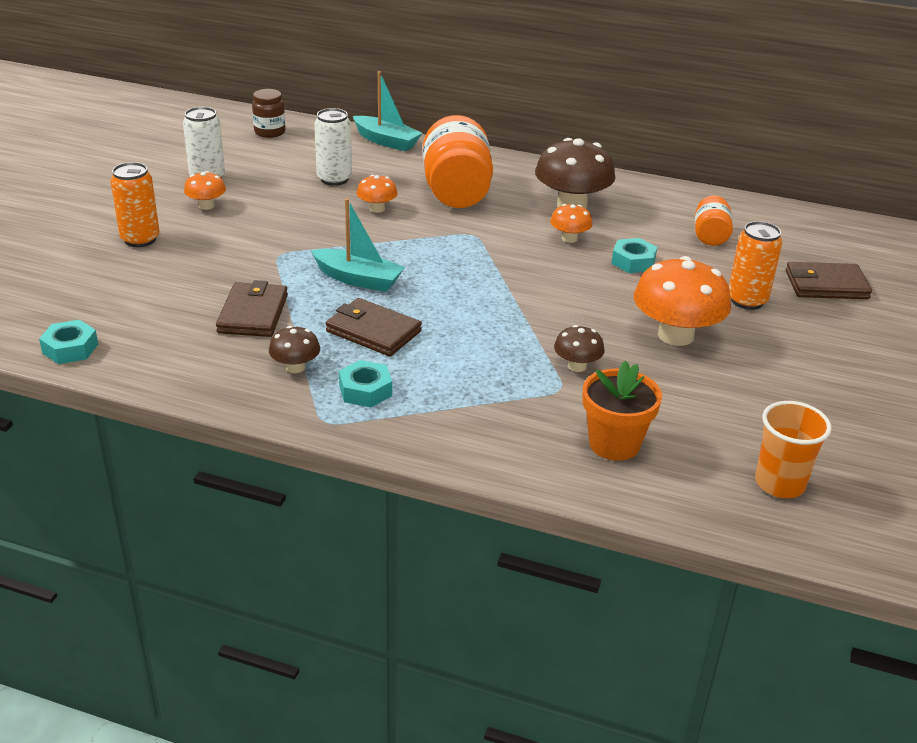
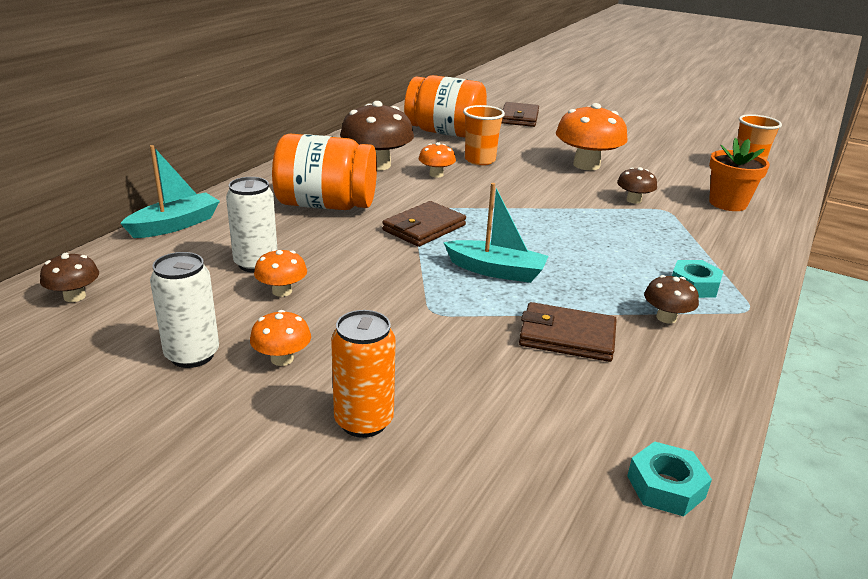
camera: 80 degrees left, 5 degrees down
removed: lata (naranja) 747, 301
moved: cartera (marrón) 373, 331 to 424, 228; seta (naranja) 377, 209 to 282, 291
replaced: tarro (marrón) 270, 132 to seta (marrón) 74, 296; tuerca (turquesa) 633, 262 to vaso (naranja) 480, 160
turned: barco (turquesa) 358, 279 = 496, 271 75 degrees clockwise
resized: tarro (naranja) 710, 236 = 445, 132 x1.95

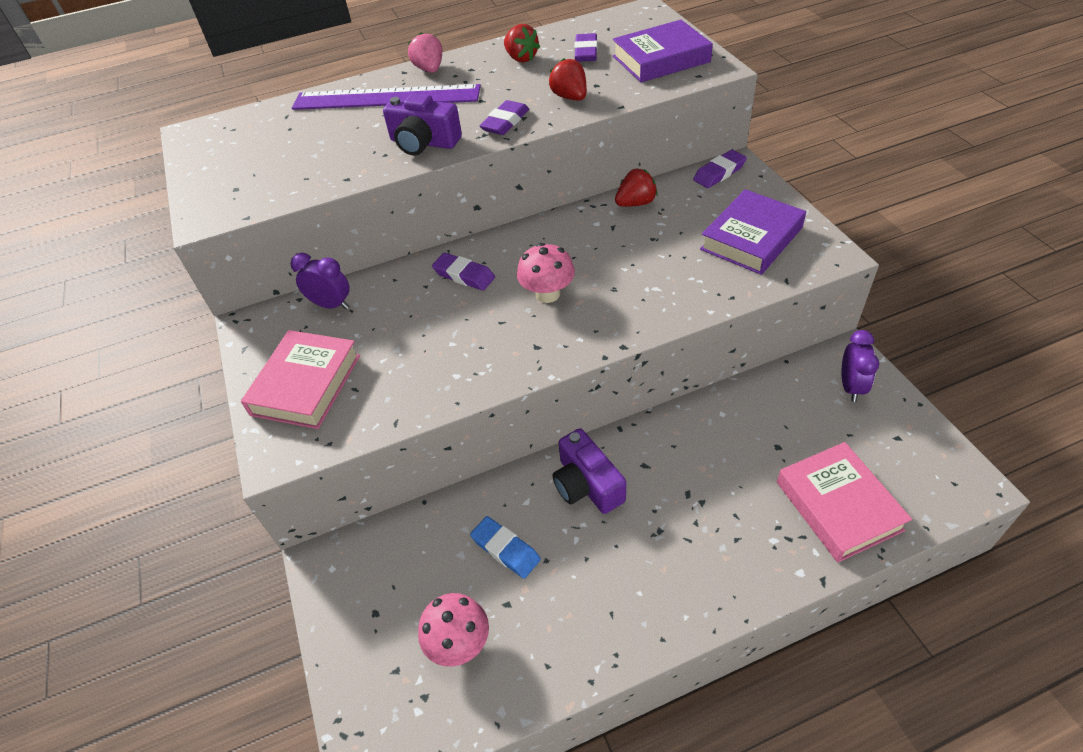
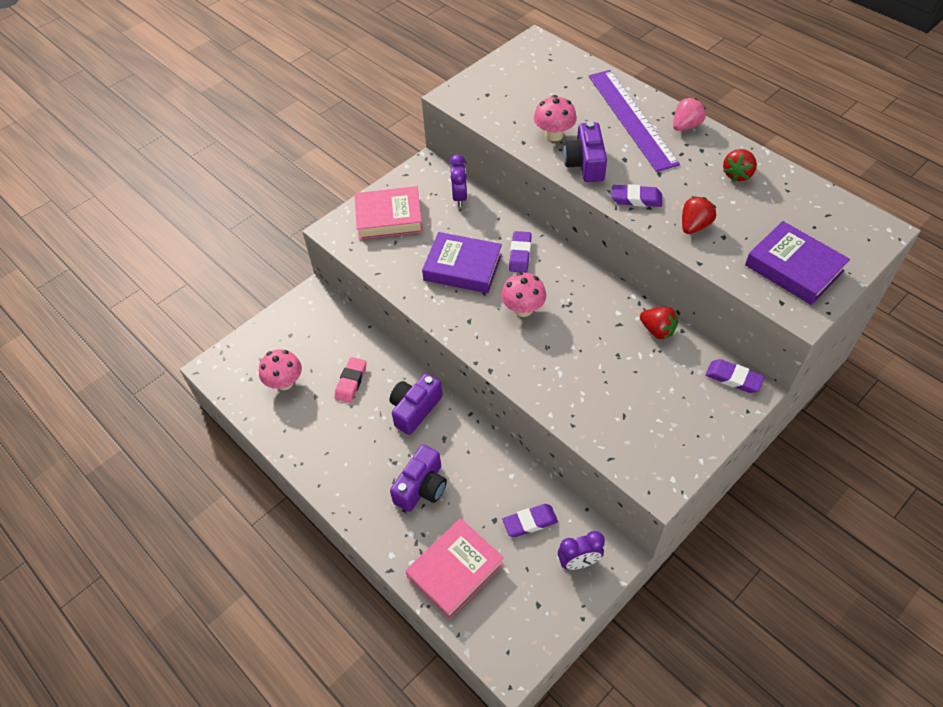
camera: 65 degrees right, 5 degrees up
added: cámara (morado) 421, 487; seta (rosa) 554, 135
moved: goma de borrar (morado) 586, 52 to 530, 522; libro (morado) 751, 238 to 463, 267
recoloured: goma de borrar (azul) 505, 549 to goma de borrar (rosa) 351, 382

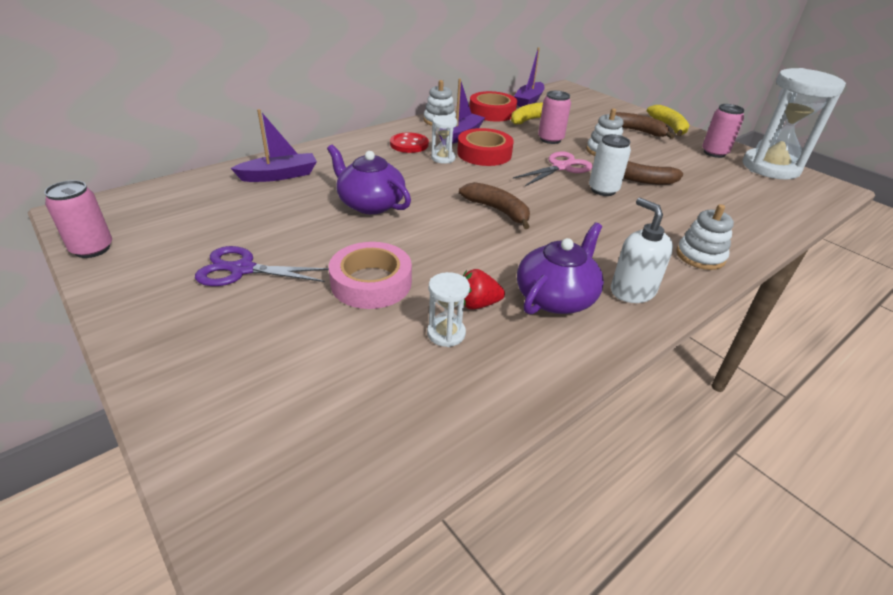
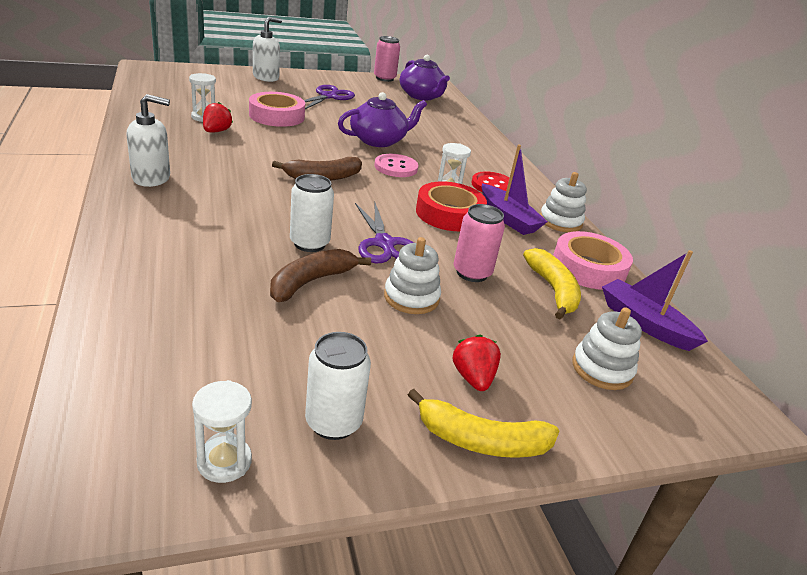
camera: 110 degrees right, 5 degrees down
removed: barco (morado) 279, 175
added: dispensador de jabón (blanco) 266, 77; botón (rosa) 396, 167
moved: tetera (morado) 556, 297 to 422, 96; juguete apilable (blanco) 700, 256 to 602, 369
replaced: plátano (marrón) 637, 131 to fresa (rojo) 473, 378
recoloured: cinta adhesiva (rojo) 492, 112 to cinta adhesiva (rosa) 588, 268; tijeras (rosa) 561, 167 to tijeras (morado) 384, 243; lata (rosa) 714, 153 to lata (blanco) 333, 422
resized: reloj de arena (blanco) 770, 167 = 224, 462 x0.43

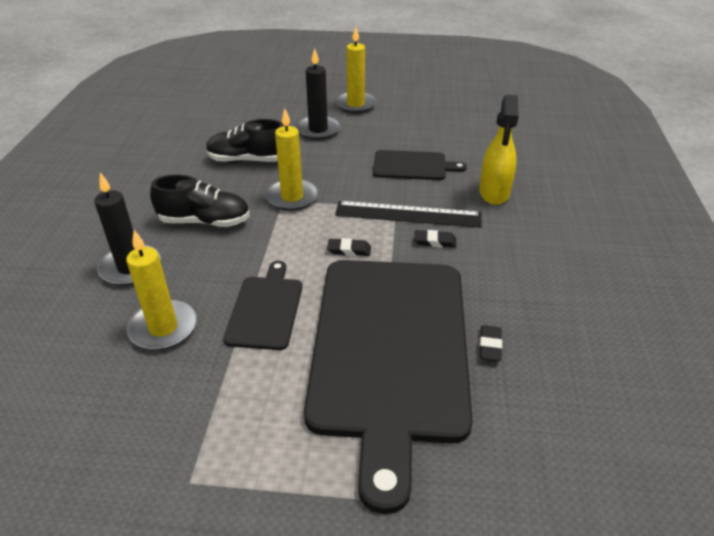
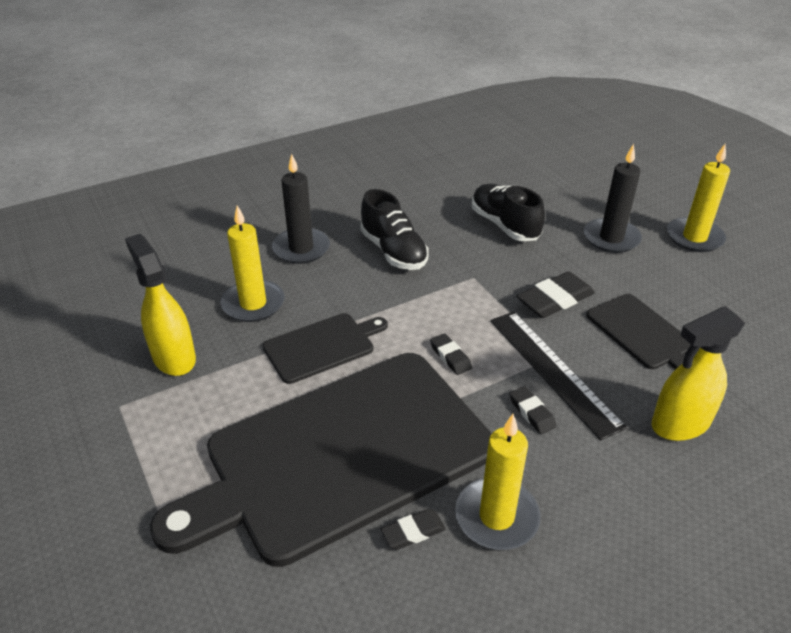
camera: 55 degrees right, 0 degrees up
added: pulverizador (amarillo) 174, 357; goma de borrar (negro) 555, 300
moved: vela (amarillo) 292, 197 to 496, 517

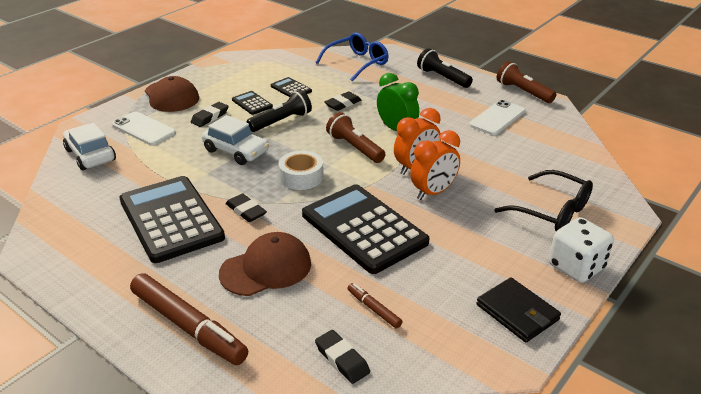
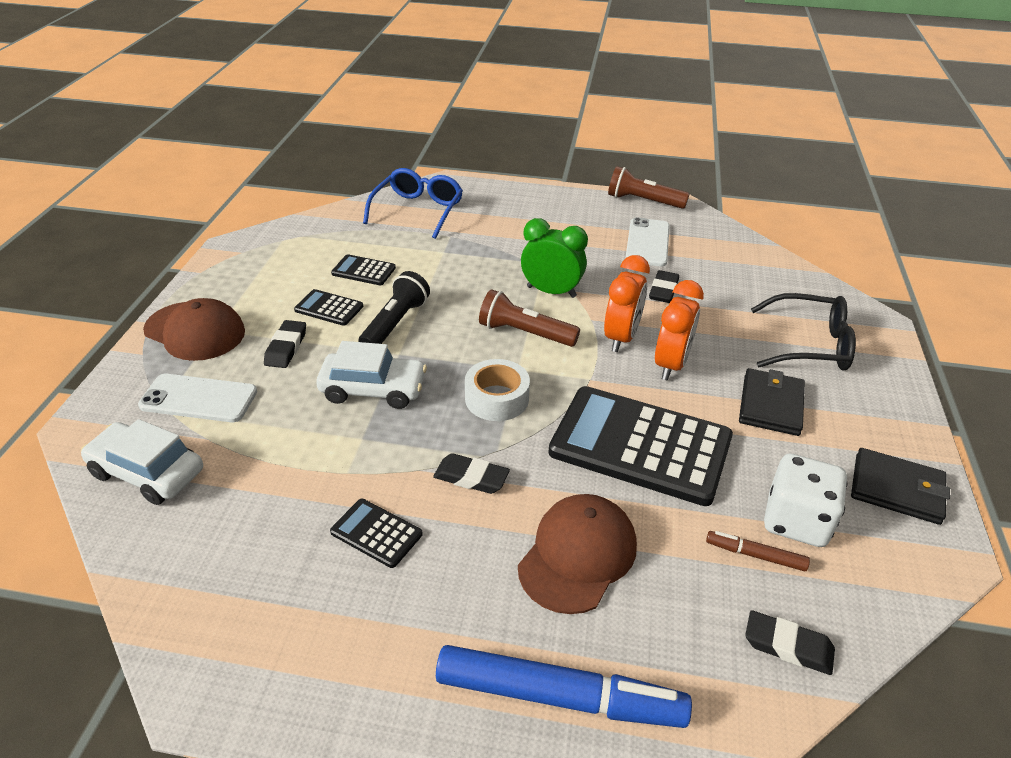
camera: 30 degrees left, 5 degrees up
removed: lámpara de mano (negro) 442, 78
added: cartera (negro) 770, 405
moved: goma de borrar (negro) 343, 104 to 663, 290; dado (blanco) 576, 267 to 796, 521
recoloured: rotulador (marrón) 188, 326 to rotulador (azul) 559, 697
resized: calculadora (negro) 170, 219 = 376, 533 x0.44

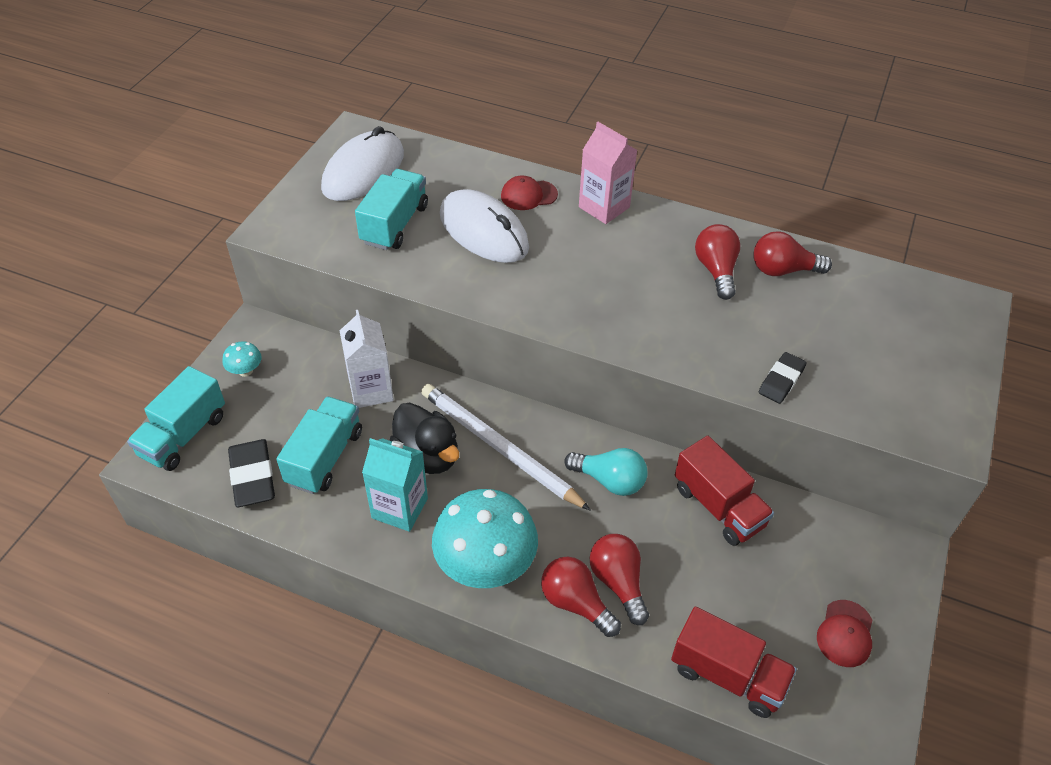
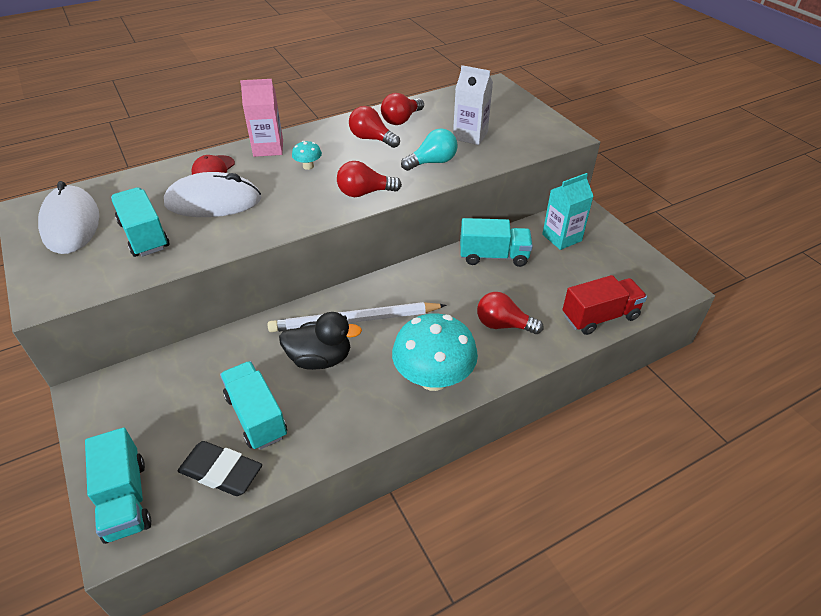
camera: 50 degrees left, 5 degrees down
removed: goma de borrar (negro) 781, 380; gorra (rojo) 845, 633
moved: seta (turquesa) 245, 371 to 308, 166; cartón de leche (blanco) 371, 390 to 470, 135; cartón de leche (turquesa) 399, 508 to 562, 237; bombilla (rojo) 575, 603 to 365, 193; bombilla (turquesa) 609, 480 to 432, 162
recoloured: camión (rojo) 718, 506 to camión (turquesa) 493, 256

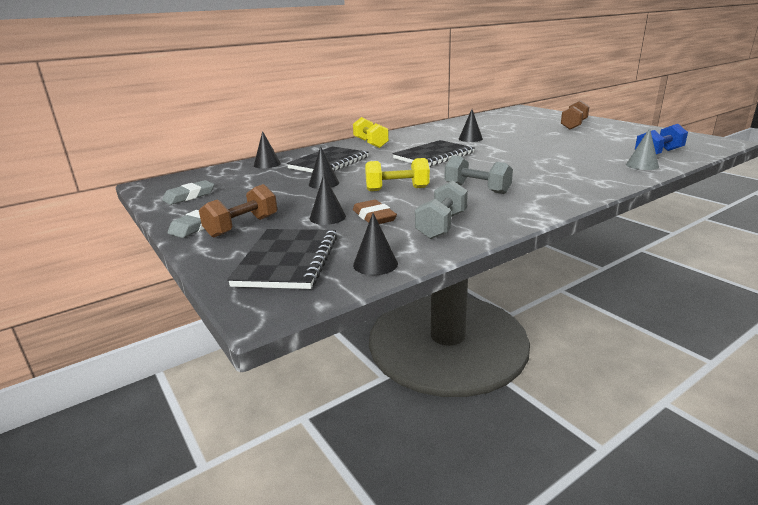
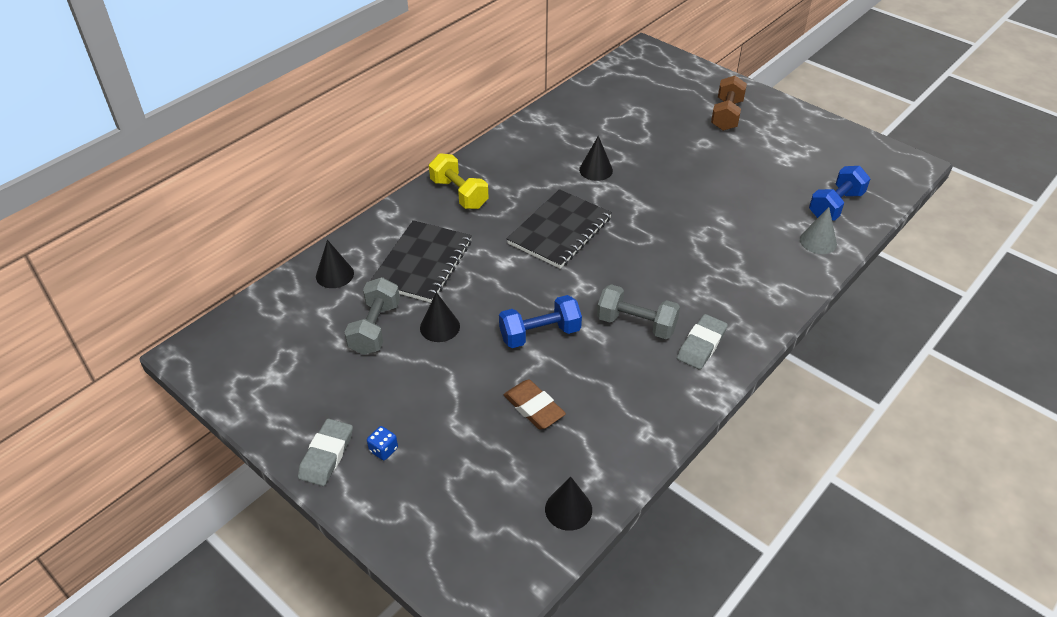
camera: 15 degrees left, 20 degrees up
removed: cuaderno (negro) 287, 260; cono (negro) 327, 217
moved: goma de borrar (gris) 189, 196 to 701, 345; mancuerna (gris) 442, 225 to 375, 328
replaced: mancuerna (marrón) 242, 226 to dado (azul) 383, 450
recoloured: mancuerna (amarillo) 397, 189 to mancuerna (azul) 540, 334

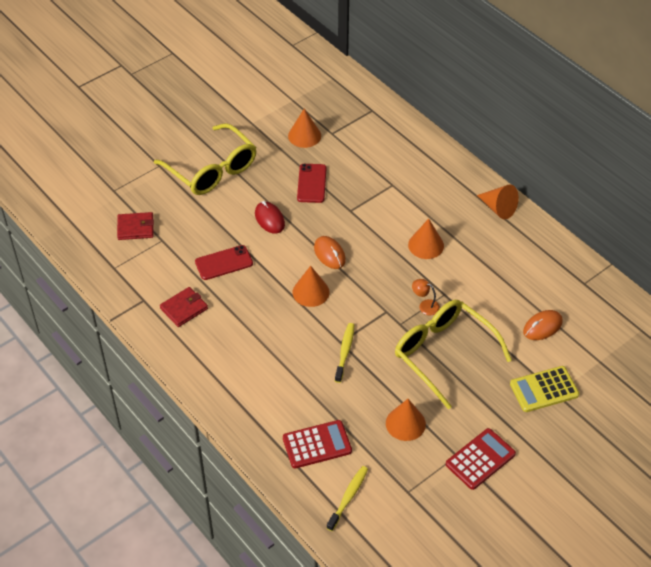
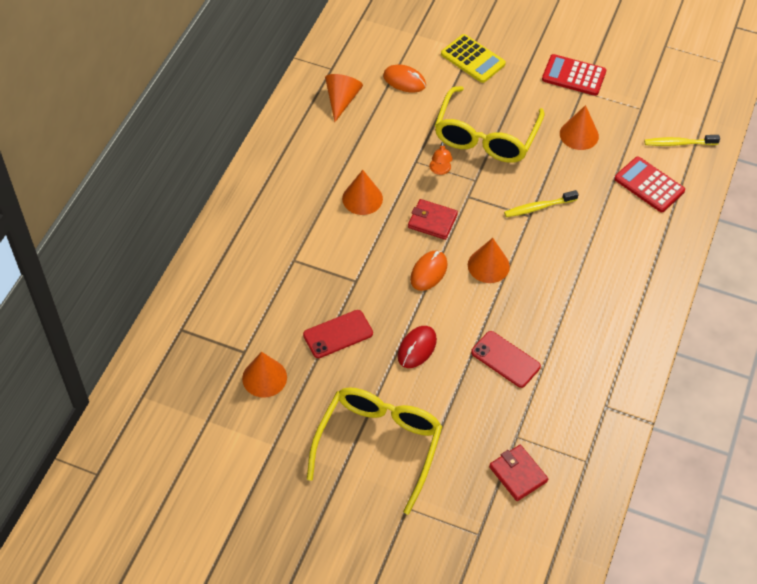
camera: 120 degrees left, 5 degrees up
moved: cartera (rojo) 184, 308 to 432, 221; cono (naranja) 498, 208 to 341, 100

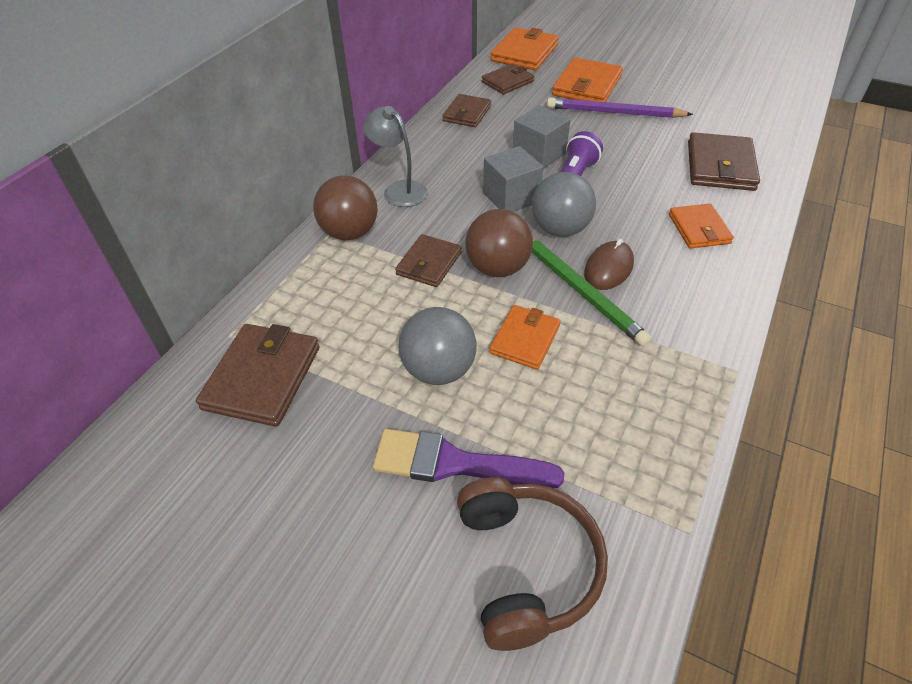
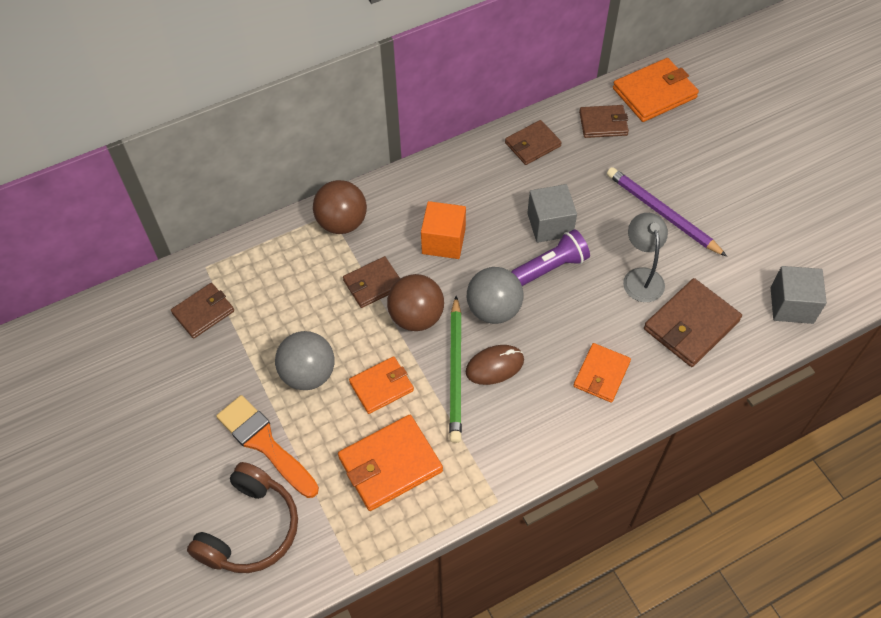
camera: 35 degrees right, 10 degrees up
added: cubo (naranja) 443, 241
moved: lámpara (gris) 399, 190 to 641, 277; cubo (gris) 511, 197 to 791, 305; cartera (naranja) 587, 86 to 390, 464
recoloured: pincel (morado) 455, 463 to pincel (naranja) 264, 443
resized: cartera (marrón) 262, 377 = 203, 312 x0.65

